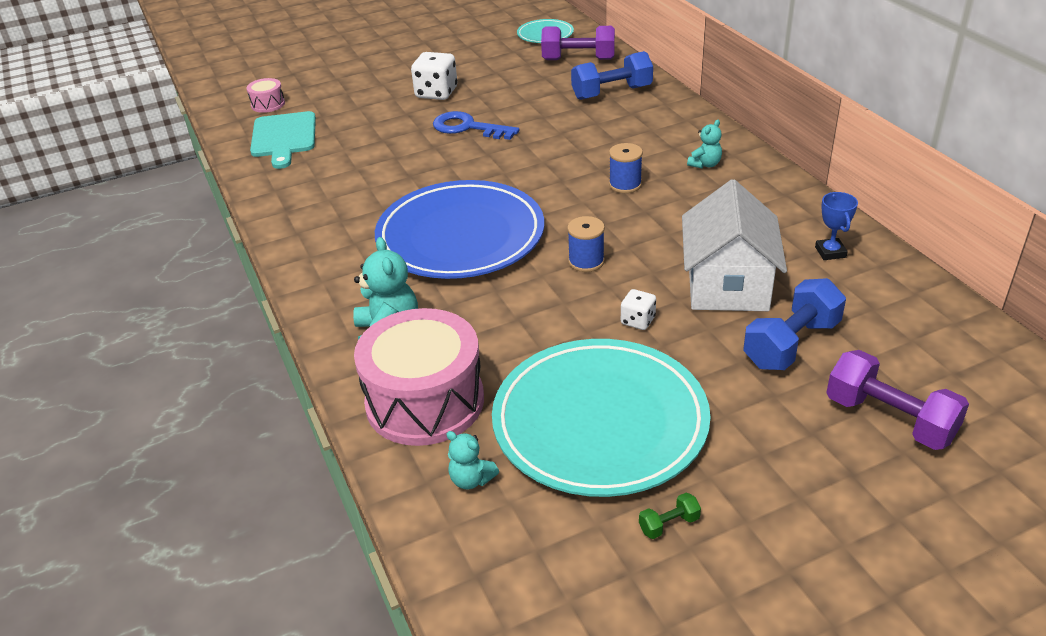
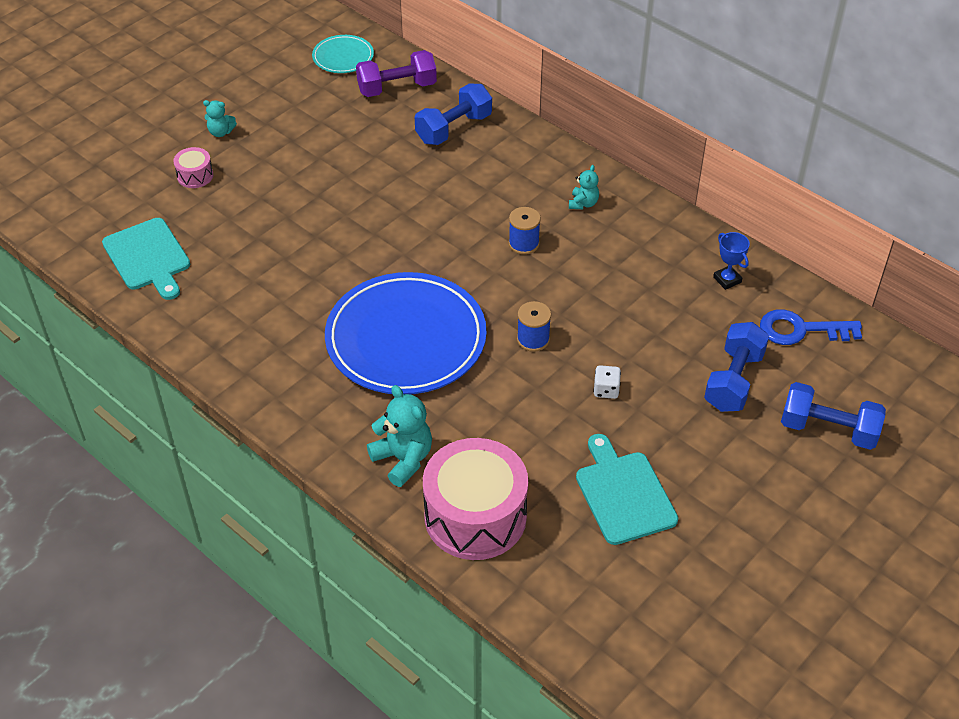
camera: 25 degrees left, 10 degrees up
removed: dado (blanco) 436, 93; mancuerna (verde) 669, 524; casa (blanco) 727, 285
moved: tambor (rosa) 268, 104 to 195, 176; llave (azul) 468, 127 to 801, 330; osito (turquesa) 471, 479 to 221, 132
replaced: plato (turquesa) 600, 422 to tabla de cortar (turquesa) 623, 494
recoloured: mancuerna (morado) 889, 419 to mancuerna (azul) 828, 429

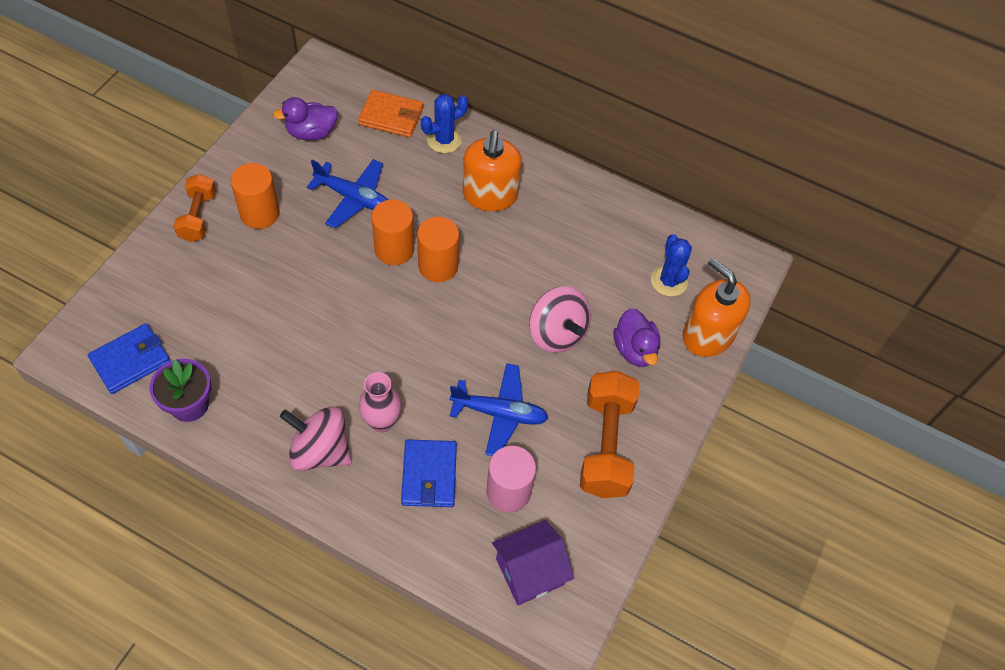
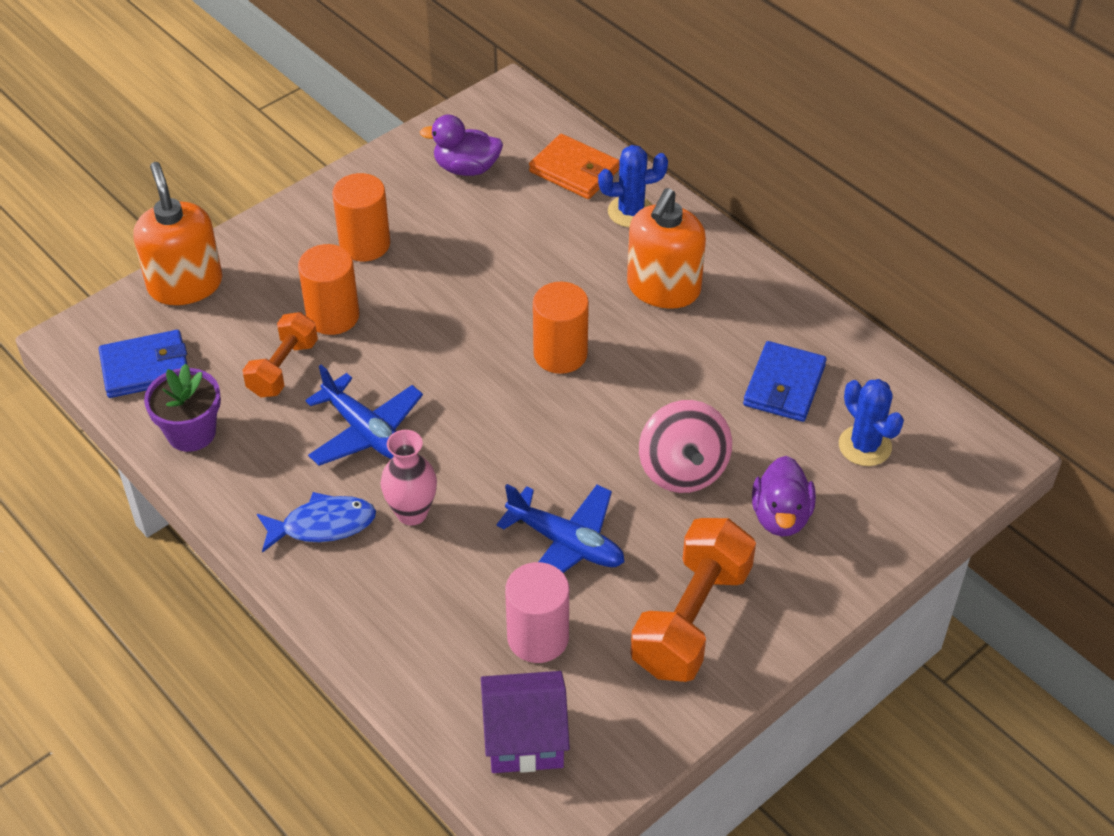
camera: 25 degrees right, 10 degrees down
moved: mancuerna (naranja) 198, 217 to 283, 368; avión (azul) 353, 198 to 366, 432; cilindro (naranja) 394, 249 to 333, 316; cartera (azul) 429, 475 to 784, 385; dispensador de jabón (naranja) 707, 335 to 185, 284
replaced: peonza (rosa) 320, 451 to pez (azul) 322, 525
turned: cactus (azul) 669, 281 = 864, 446 45 degrees counterclockwise

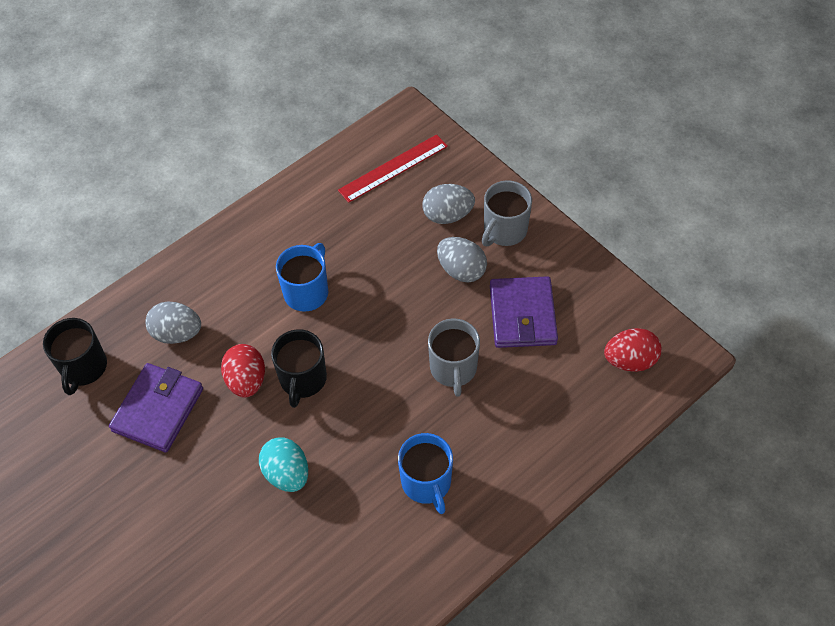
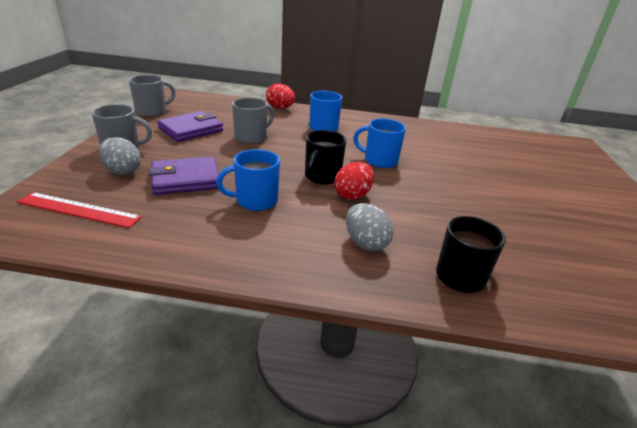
camera: 135 degrees left, 25 degrees down
removed: huevo (gris) 461, 270
added: taza (gris) 152, 112
moved: cartera (morado) 158, 410 to 185, 179; huevo (rojo) 630, 360 to 280, 108
replaced: huevo (turquesa) 287, 473 to taza (azul) 379, 161
turned: taza (negro) 303, 379 = 322, 177 150 degrees clockwise

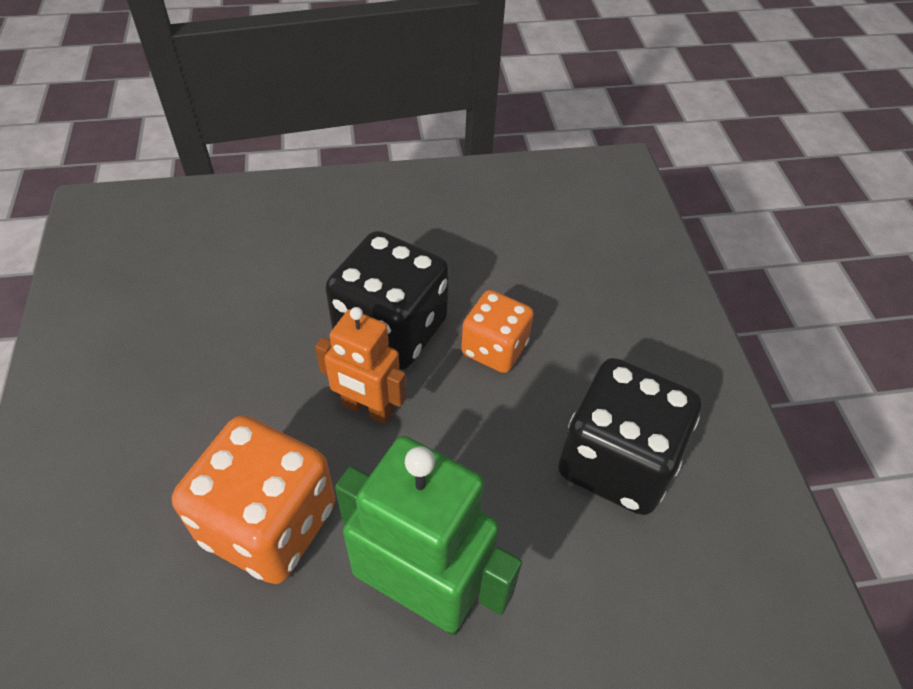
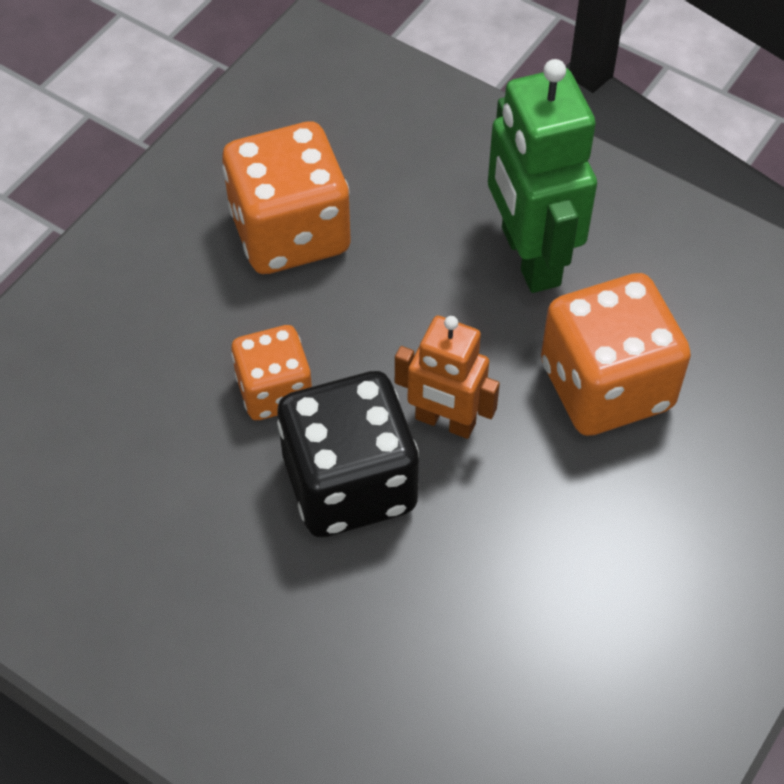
camera: 135 degrees left, 5 degrees up
recoloured: dado (negro) 616, 462 to dado (naranja) 290, 232
turned: robot (naranja) 367, 408 = 445, 422 135 degrees clockwise

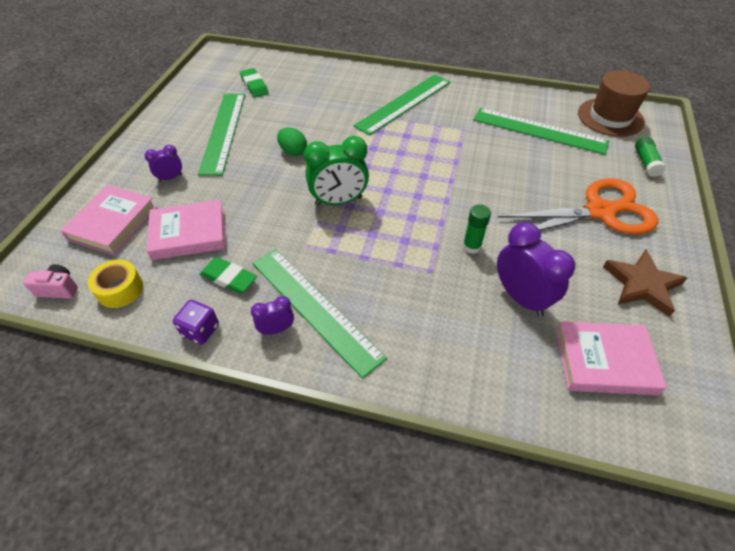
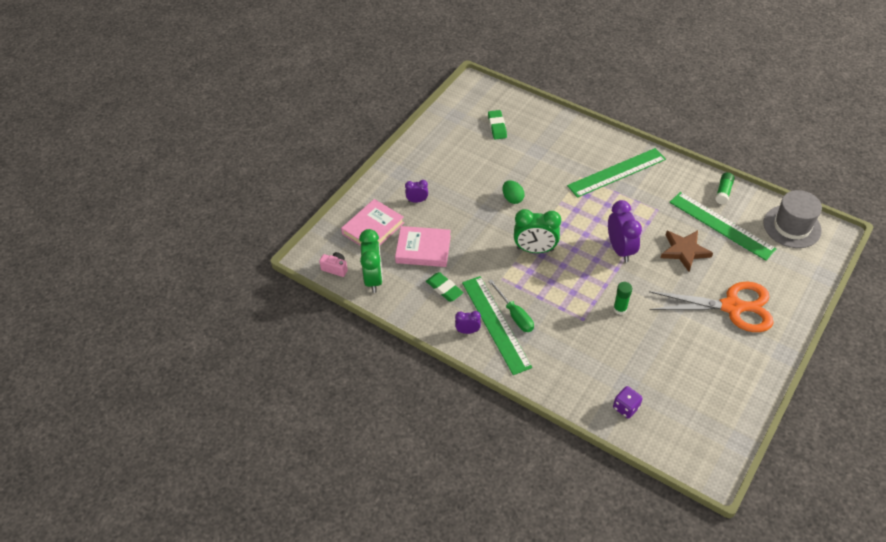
camera: 20 degrees right, 0 degrees up
removed: regla (verde) 223, 132; libro (rosa) 604, 361
added: destornillador (verde) 514, 315
moved: dado (morado) 200, 330 to 626, 407; despertador (morado) 521, 297 to 620, 249; estrella (marrón) 642, 284 to 684, 251; barra de pegamento (verde) 646, 162 to 723, 192
replaced: cinta adhesiva (amarillo) 120, 289 to despertador (verde) 373, 279
recoloured: sombrero (marrón) 610, 117 to sombrero (gris) 792, 226

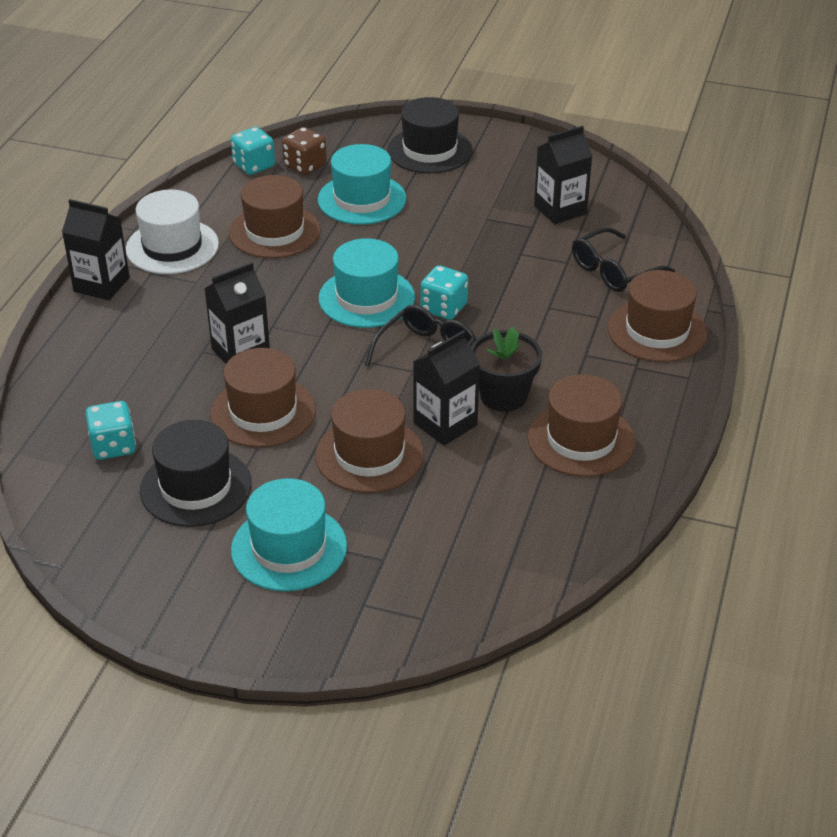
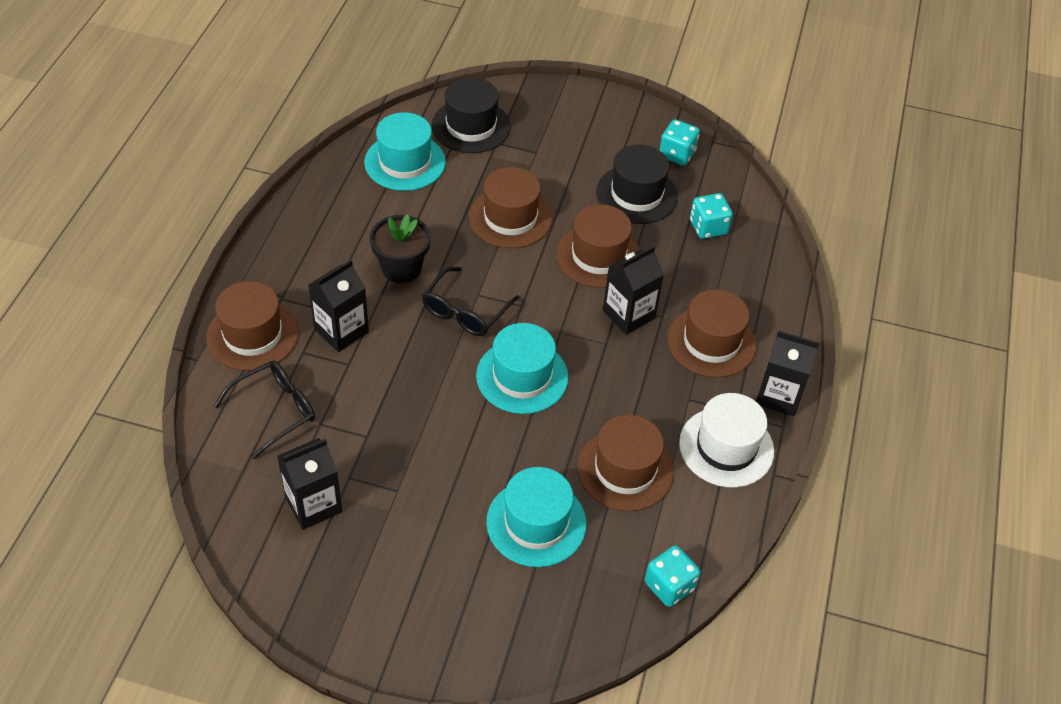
camera: 175 degrees right, 10 degrees up
removed: dado (marrón) 305, 166
moved: sombrero (turquesa) 289, 548 to 405, 162; sombrero (negro) 429, 150 to 471, 126; cartón de leche (negro) 445, 424 to 341, 331; dado (turquesa) 443, 308 to 677, 154; sombrero (marrón) 581, 439 to 711, 342

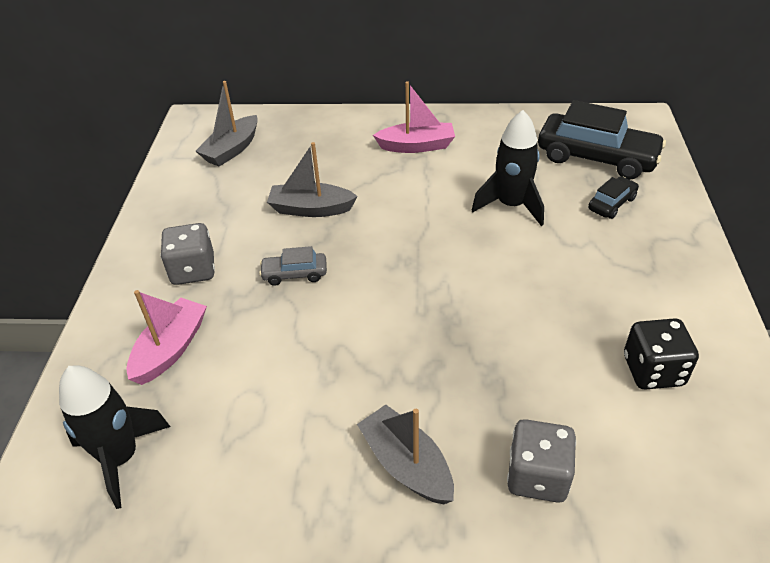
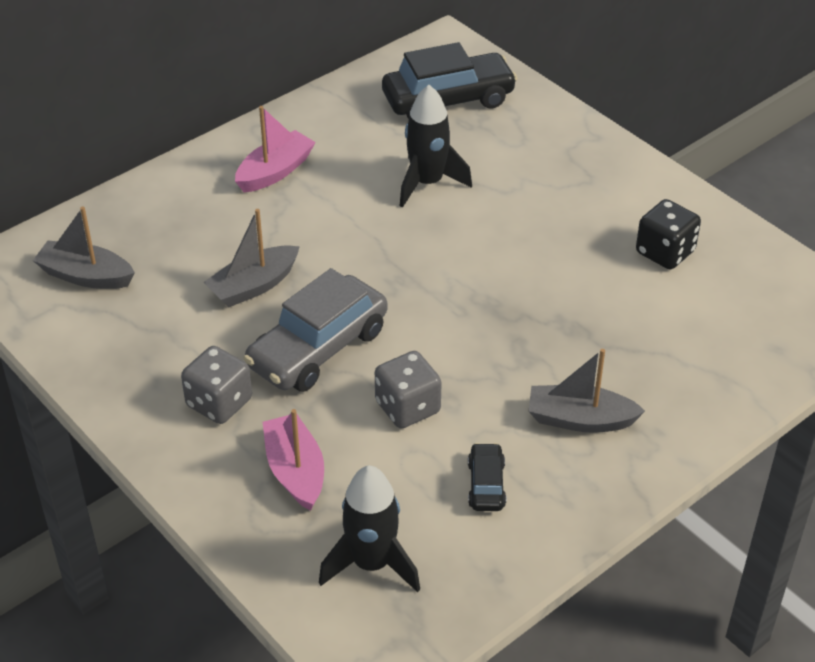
camera: 45 degrees left, 0 degrees up
moved: dado (gris) 537, 476 to 407, 407; coche (negro) 611, 204 to 486, 485
turned: barco (gris) 232, 149 = 86, 276 120 degrees clockwise
resized: coche (gris) 294, 274 = 318, 348 x2.09

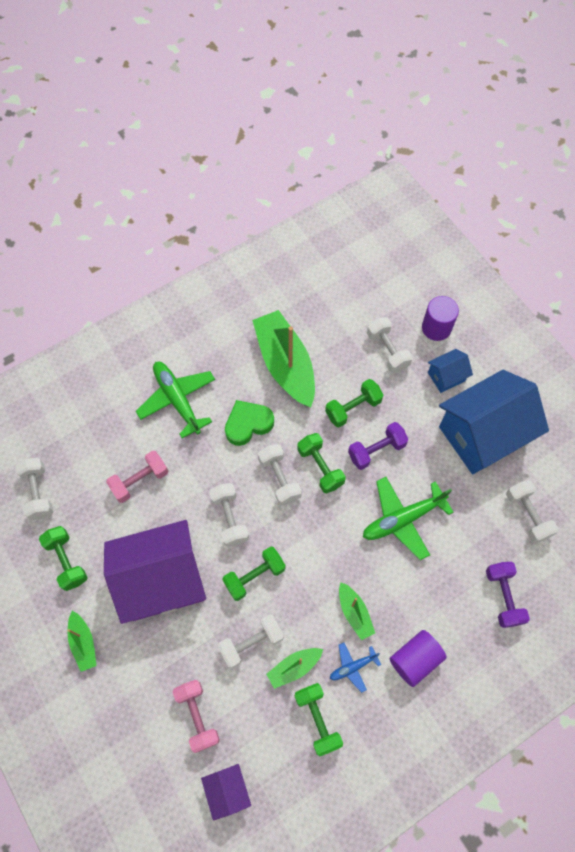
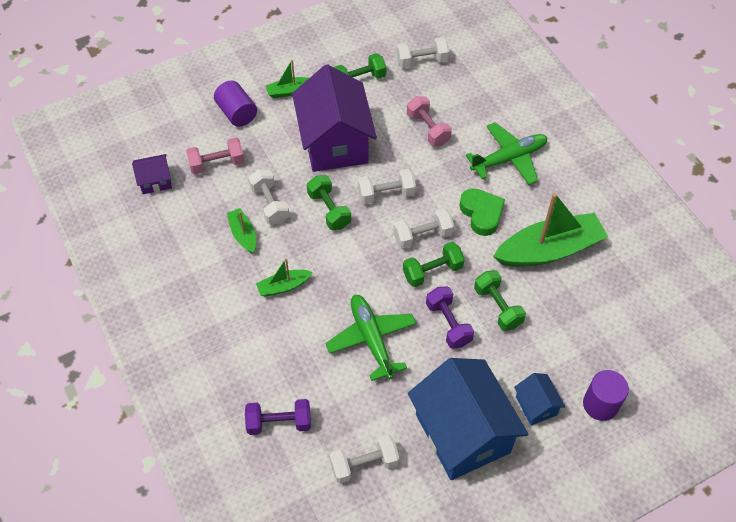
camera: 95 degrees right, 10 degrees down
removed: mancuerna (verde) 317, 719; avión (azul) 352, 667; mancuerna (blanco) 387, 351
moved: cilindro (morado) 415, 659 to 237, 113

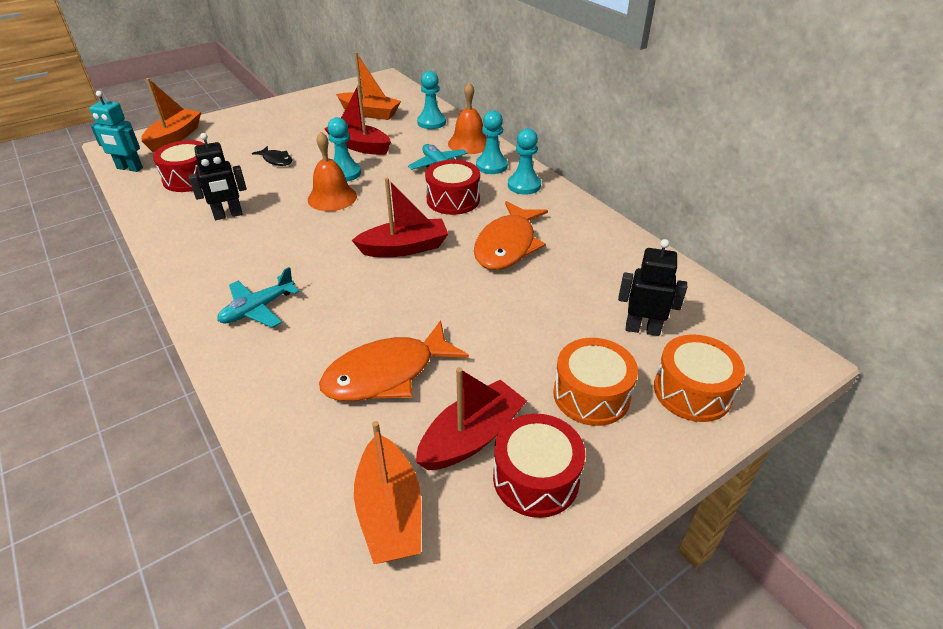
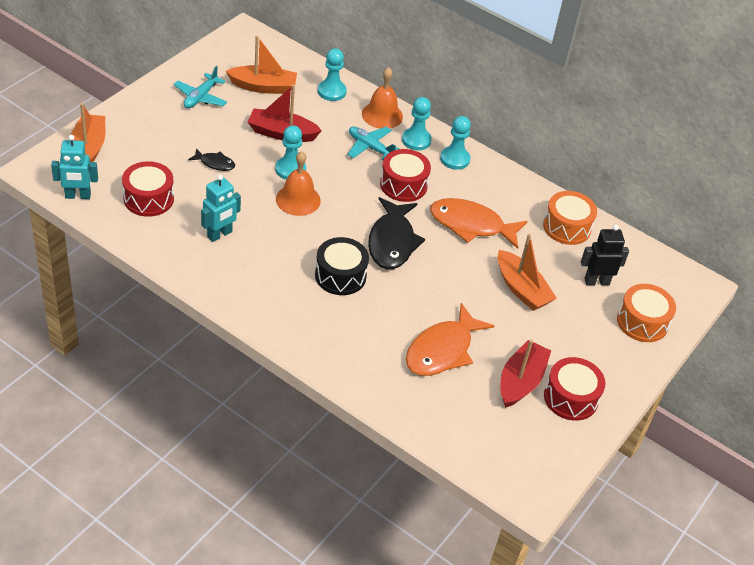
camera: 25 degrees left, 5 degrees up
added: tambor (negro) 340, 276
moved: avión (turquesa) 258, 309 to 200, 97; barco (naranja) 390, 512 to 521, 289; tambor (naranja) 591, 395 to 567, 227
replaced: barco (rojo) 404, 248 to pez (negro) 392, 242
recoloured: robot (negro) 228, 215 to robot (turquesa) 220, 234
turned: pez (naranja) 507, 245 = 471, 225 105 degrees clockwise

